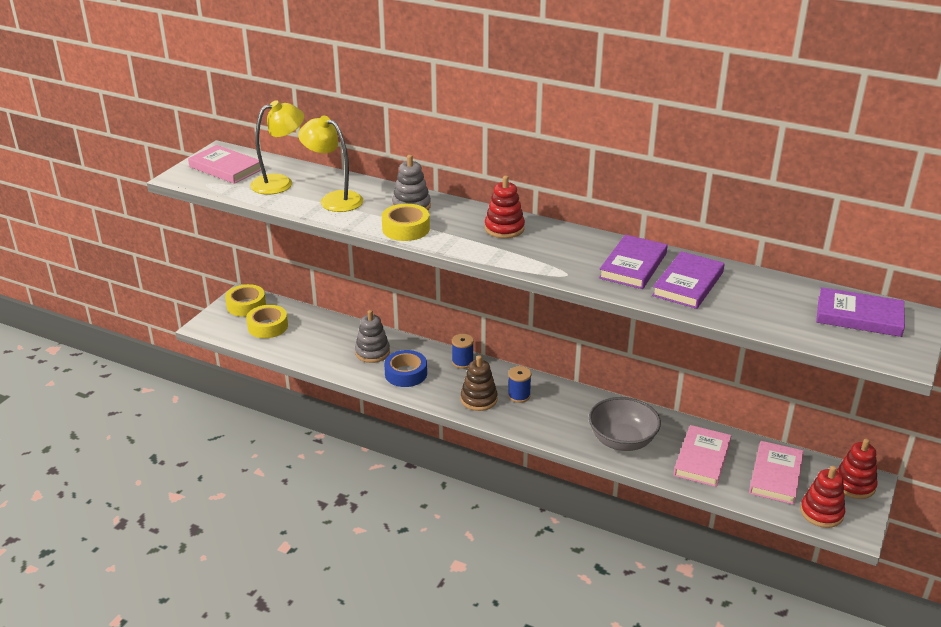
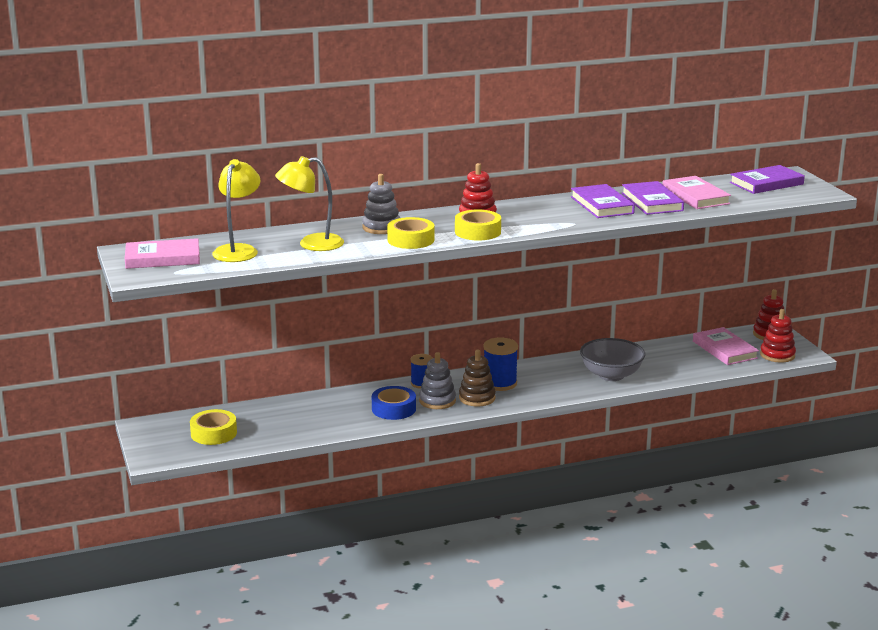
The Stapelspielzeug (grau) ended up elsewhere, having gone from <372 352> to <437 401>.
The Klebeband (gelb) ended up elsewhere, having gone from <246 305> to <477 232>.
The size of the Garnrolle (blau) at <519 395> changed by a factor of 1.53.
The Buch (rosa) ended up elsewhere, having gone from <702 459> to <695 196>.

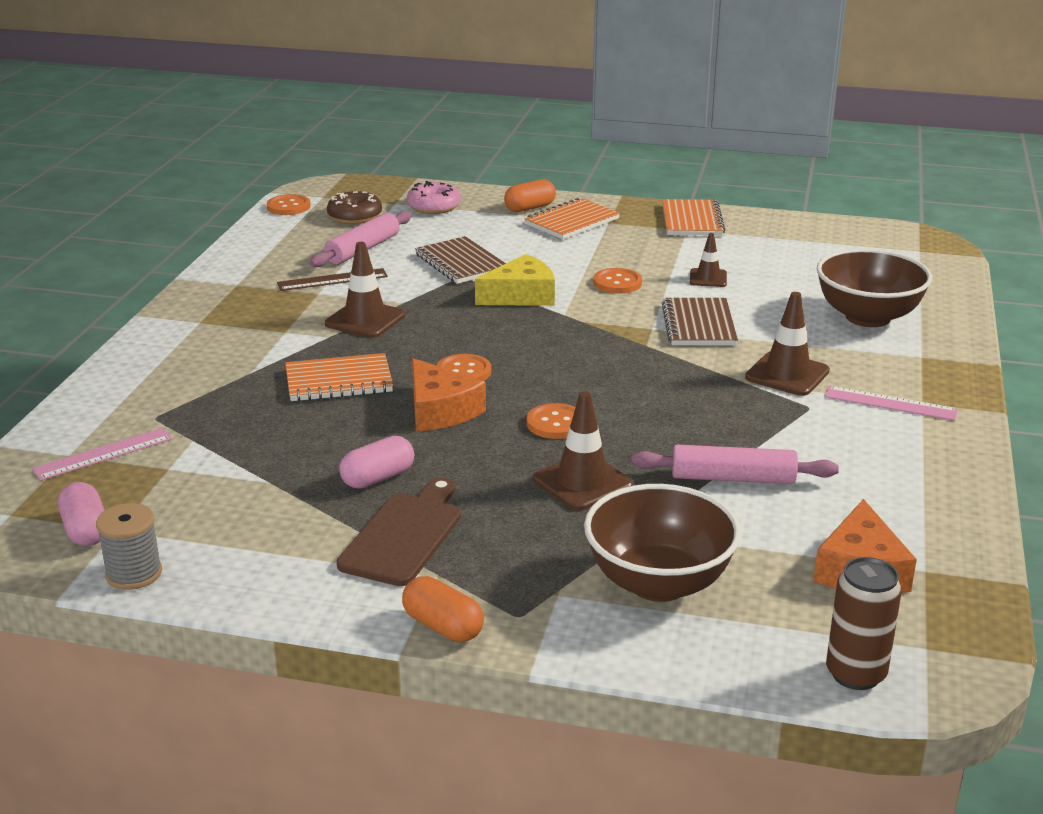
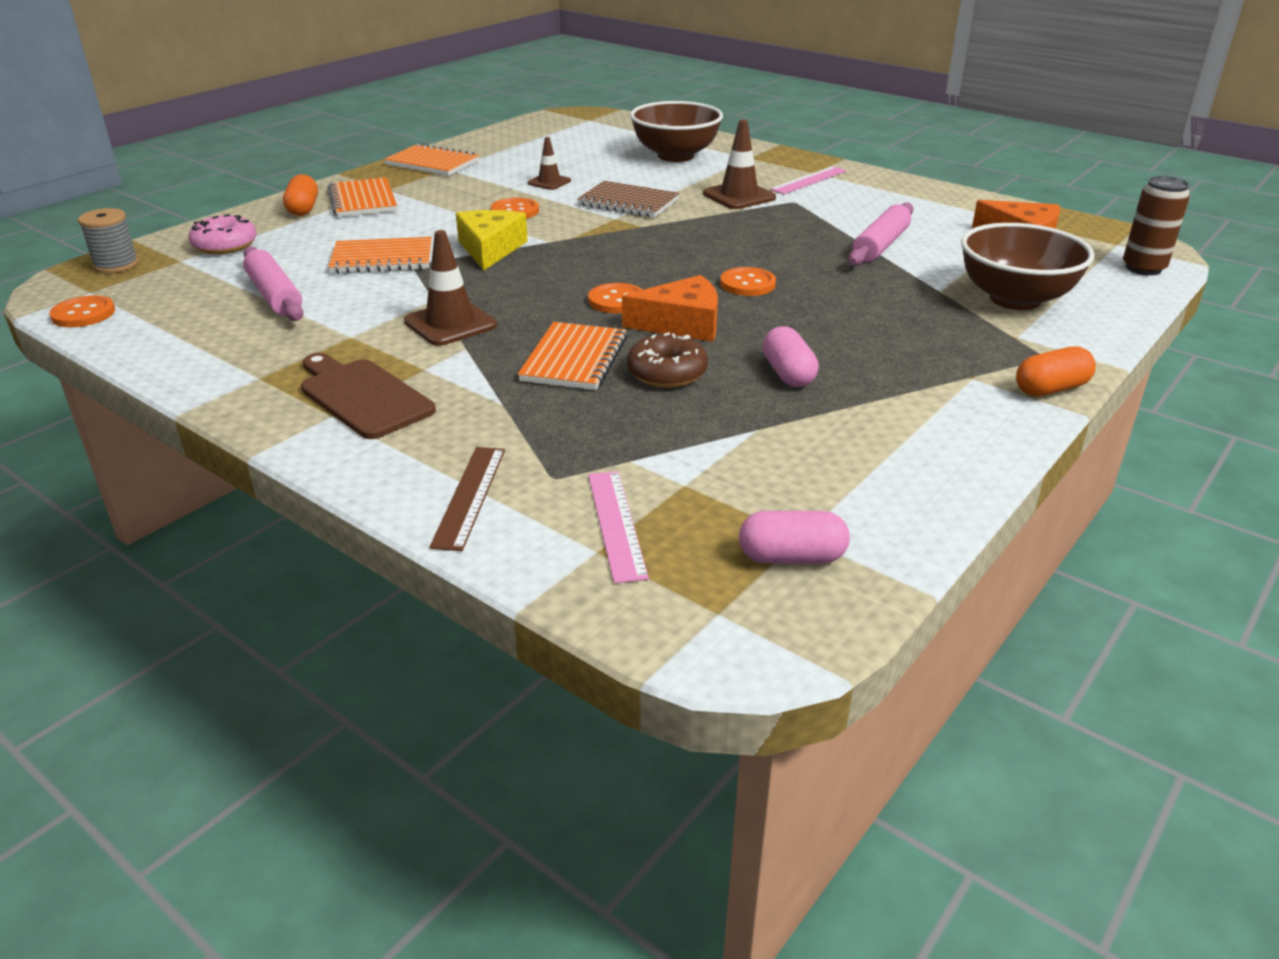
The Garnrolle (grau) ended up elsewhere, having gone from <134 573> to <116 265>.
The Schneidebrett (braun) ended up elsewhere, having gone from <404 535> to <362 396>.
What was the Notizbuch (braun) at <461 263> turned into the Notizbuch (orange) at <382 259>.
The Lineal (braun) ended up elsewhere, having gone from <332 280> to <470 496>.
The Donut (braun) ended up elsewhere, having gone from <355 217> to <667 373>.
The second view lost the Leitkegel (braun) at <582 482>.

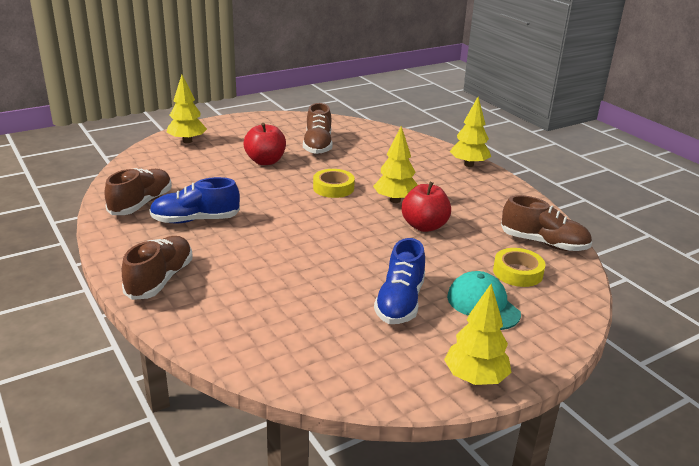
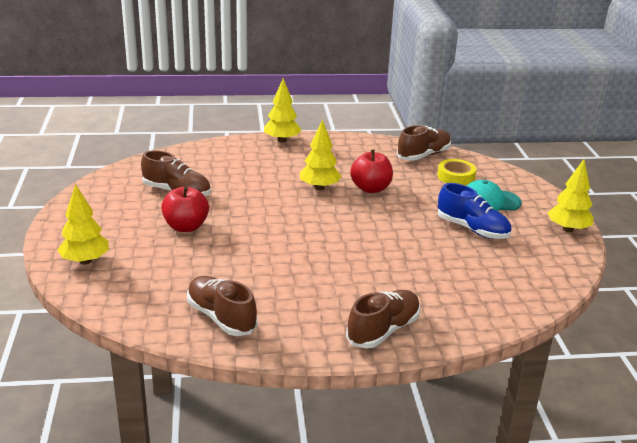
The Schuh (braun) at <160 280> ended up facing another way, 90 degrees clockwise from before.
The second view lost the Schuh (blau) at <195 220>.
The second view lost the Klebeband (gelb) at <333 188>.

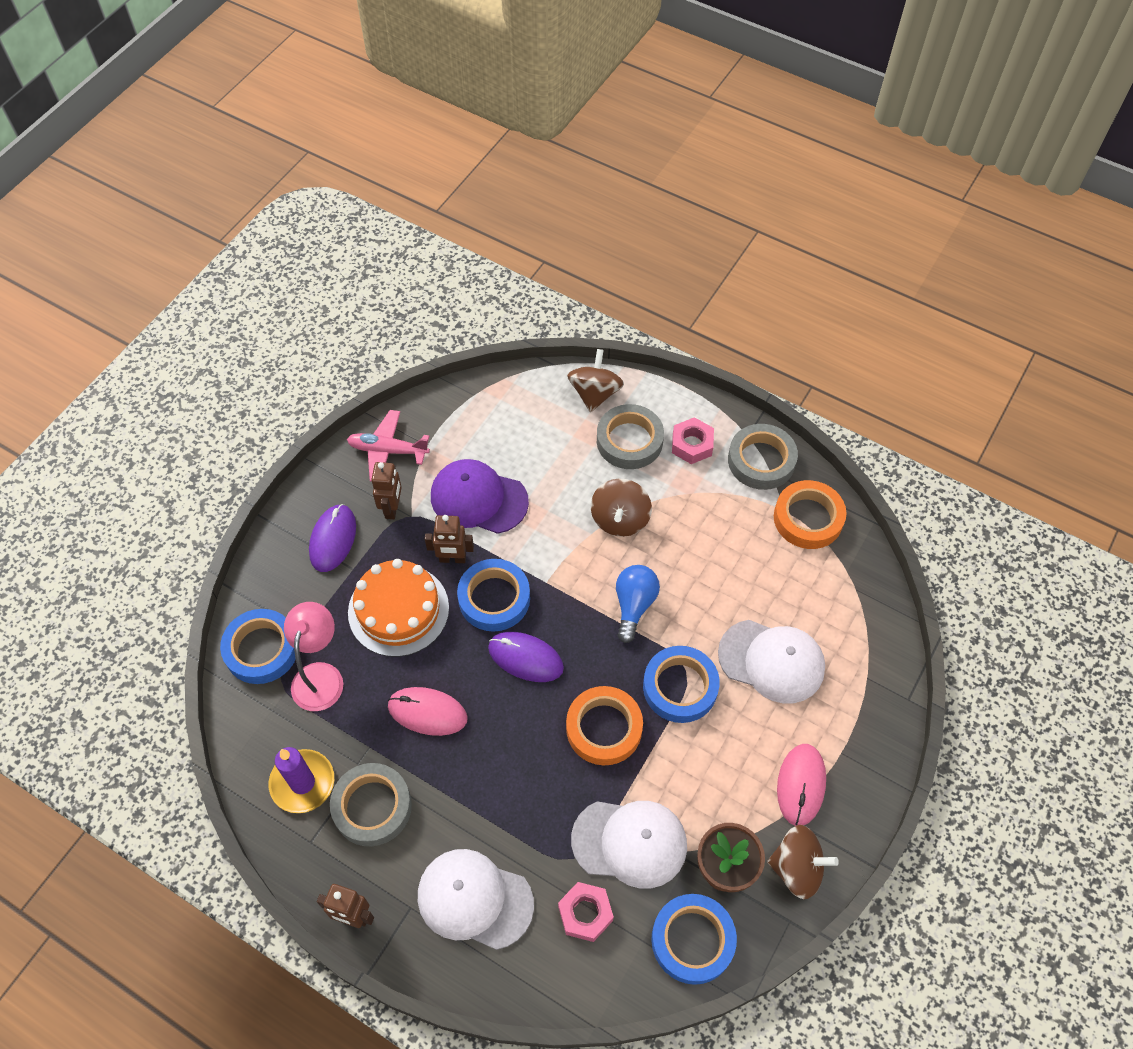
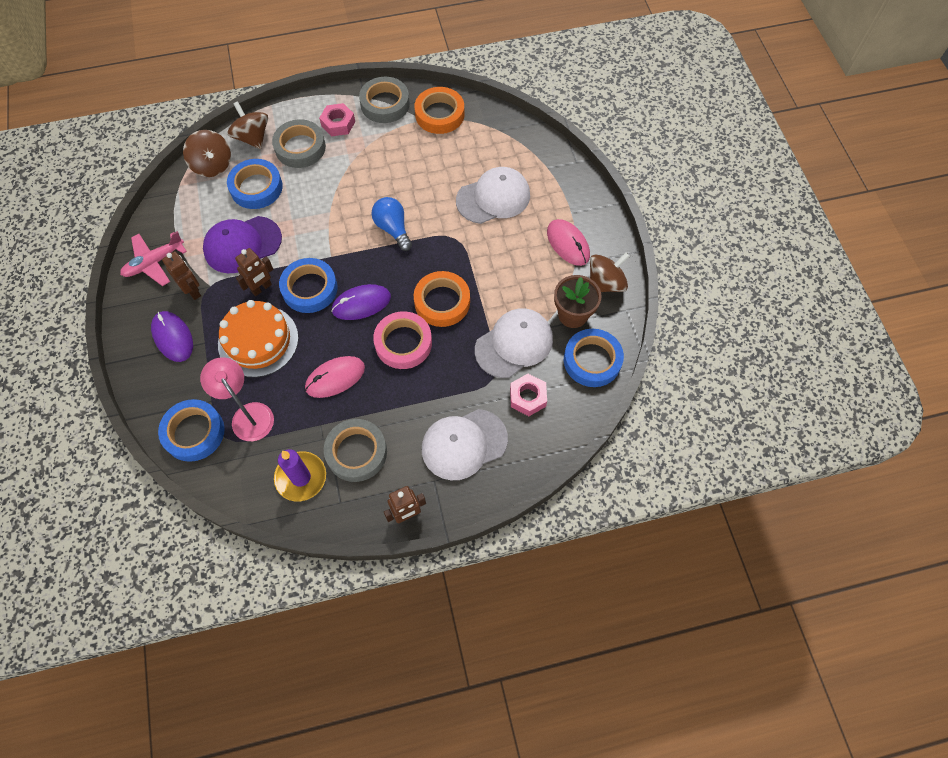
The Kreisel (braun) ended up elsewhere, having gone from <620 519> to <212 165>.
The Klebeband (blau) ended up elsewhere, having gone from <680 687> to <256 187>.
The second view gained the Klebeband (rosa) at <403 343>.

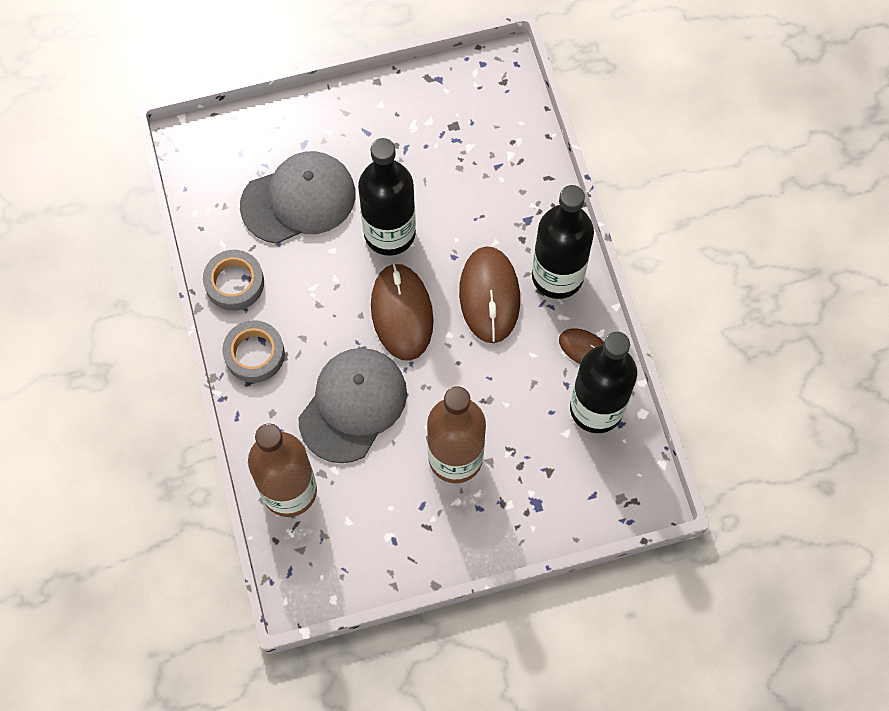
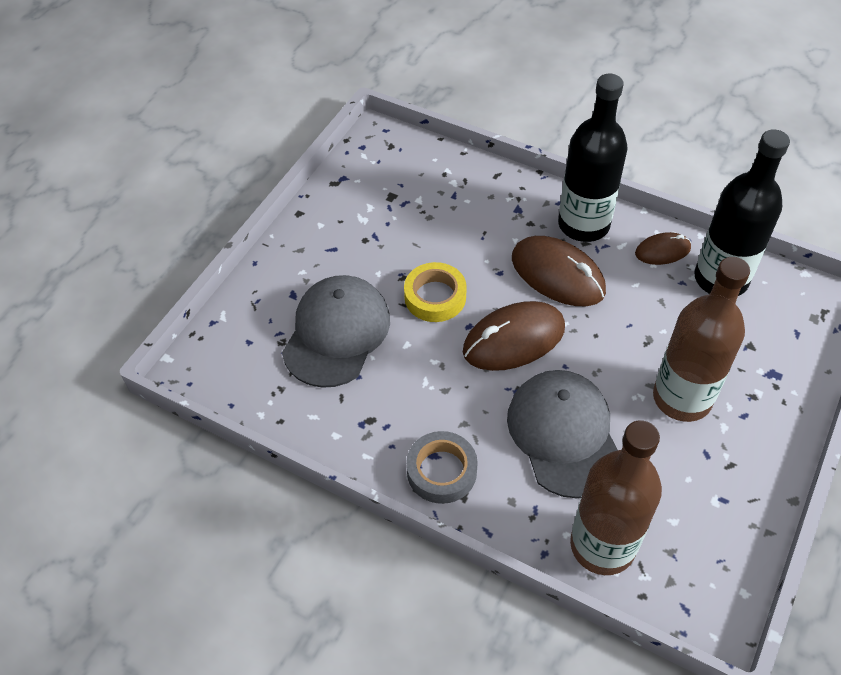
Where the Flasche (schwarz) stood at <389 233>, the Klebeband (gelb) came to stand at <435 297>.
The Computermaus (braun) at <402 313> ended up facing another way, 60 degrees counterclockwise from before.
The second view lost the Klebeband (grau) at <234 283>.

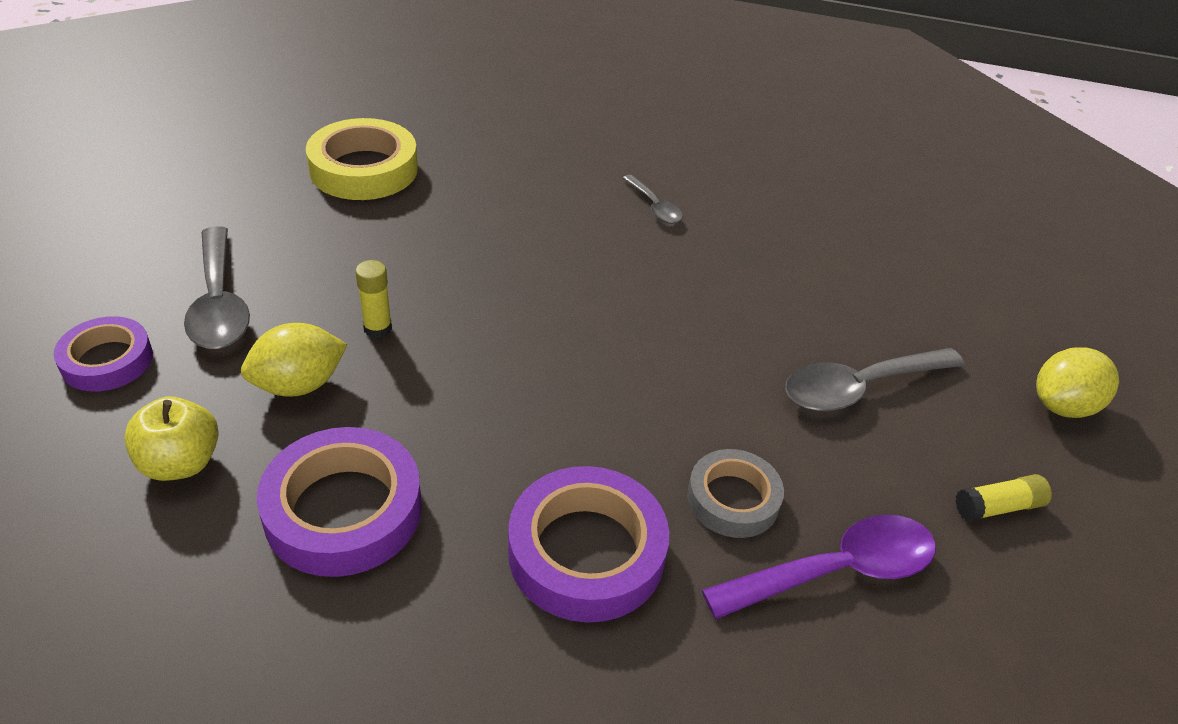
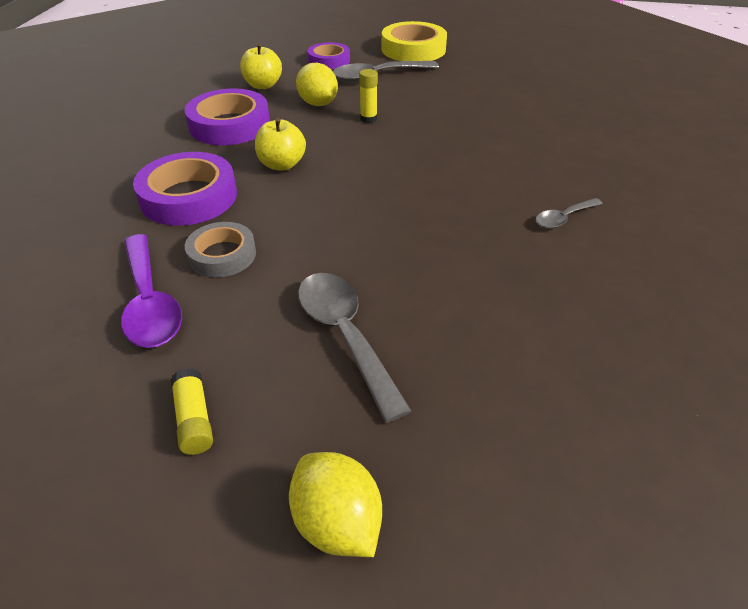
The second view gained the Apfel (gelb) at <282 165>.
The Klebeband (gelb) ended up elsewhere, having gone from <364 169> to <413 49>.

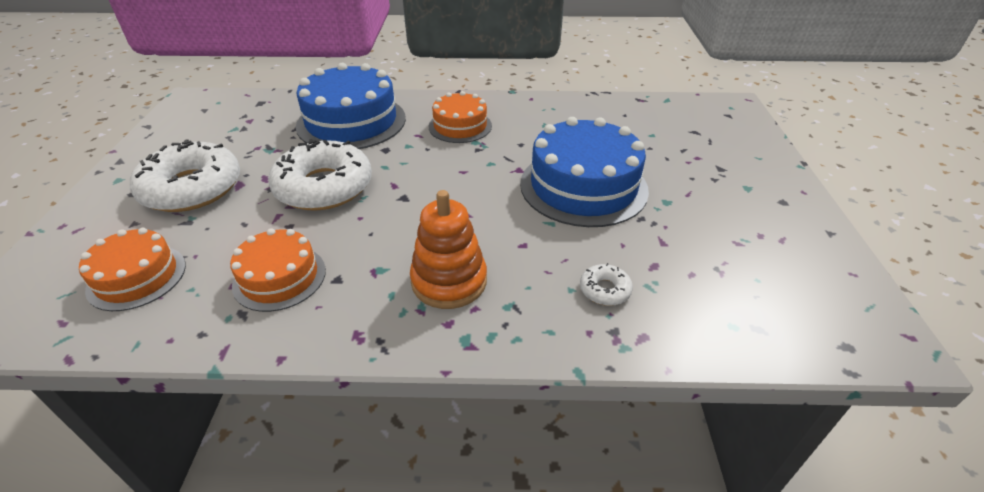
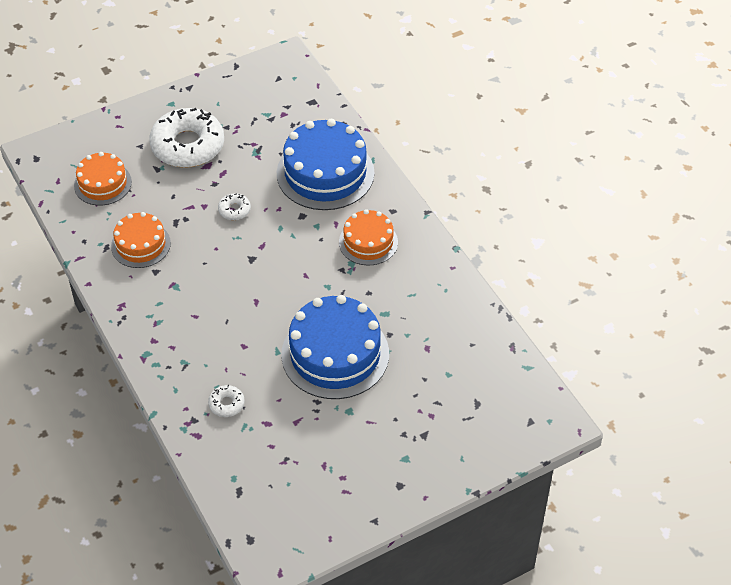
The size of the Donut (weiß) at <324 187> changed by a factor of 0.42.
The second view lost the Stapelspielzeug (orange) at <449 281>.

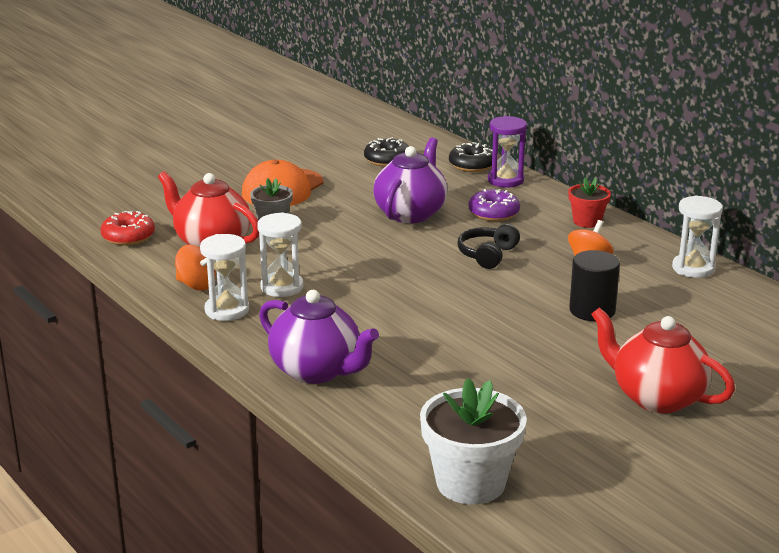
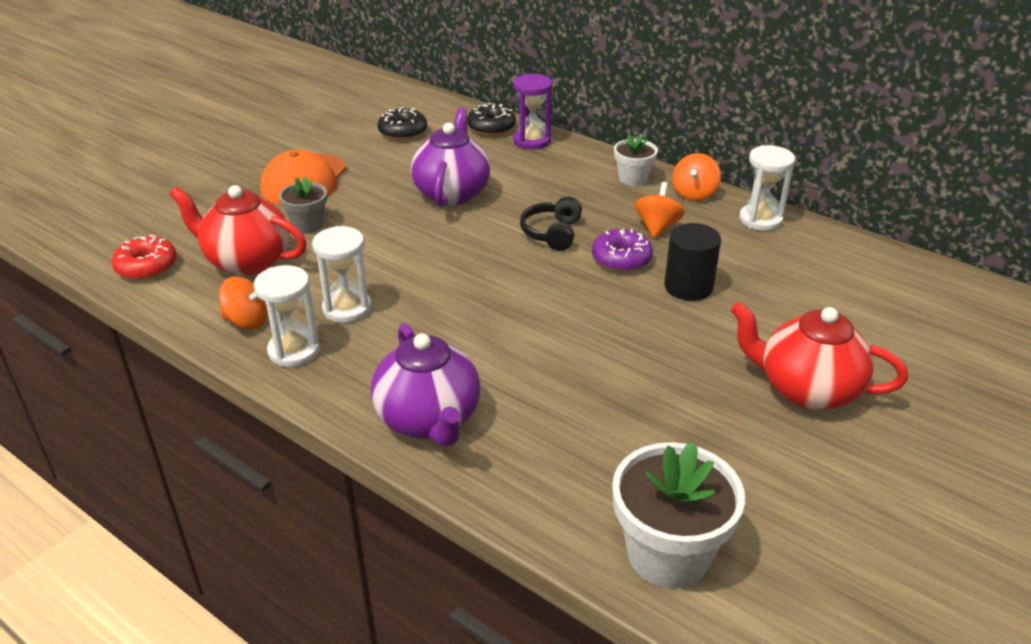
The Teekanne (lila) at <317 371> ended up facing another way, 45 degrees clockwise from before.
The Donut (lila) ended up elsewhere, having gone from <493 213> to <621 259>.
What was the Blumentopf (rot) at <587 221> turned into the Blumentopf (weiß) at <633 178>.
The second view gained the Kreisel (orange) at <694 194>.

